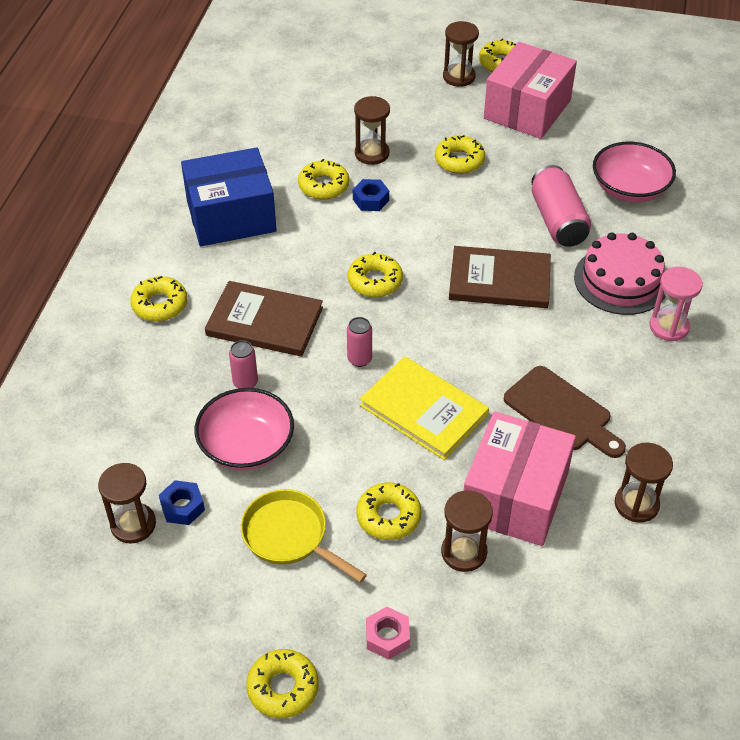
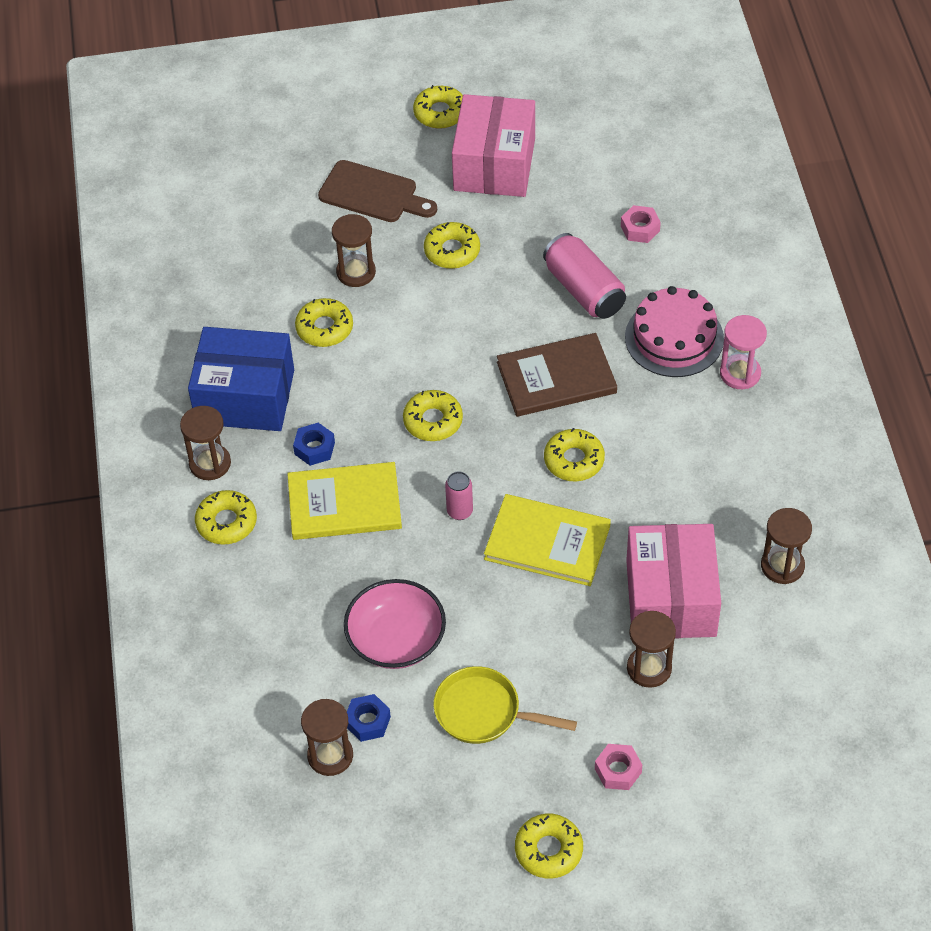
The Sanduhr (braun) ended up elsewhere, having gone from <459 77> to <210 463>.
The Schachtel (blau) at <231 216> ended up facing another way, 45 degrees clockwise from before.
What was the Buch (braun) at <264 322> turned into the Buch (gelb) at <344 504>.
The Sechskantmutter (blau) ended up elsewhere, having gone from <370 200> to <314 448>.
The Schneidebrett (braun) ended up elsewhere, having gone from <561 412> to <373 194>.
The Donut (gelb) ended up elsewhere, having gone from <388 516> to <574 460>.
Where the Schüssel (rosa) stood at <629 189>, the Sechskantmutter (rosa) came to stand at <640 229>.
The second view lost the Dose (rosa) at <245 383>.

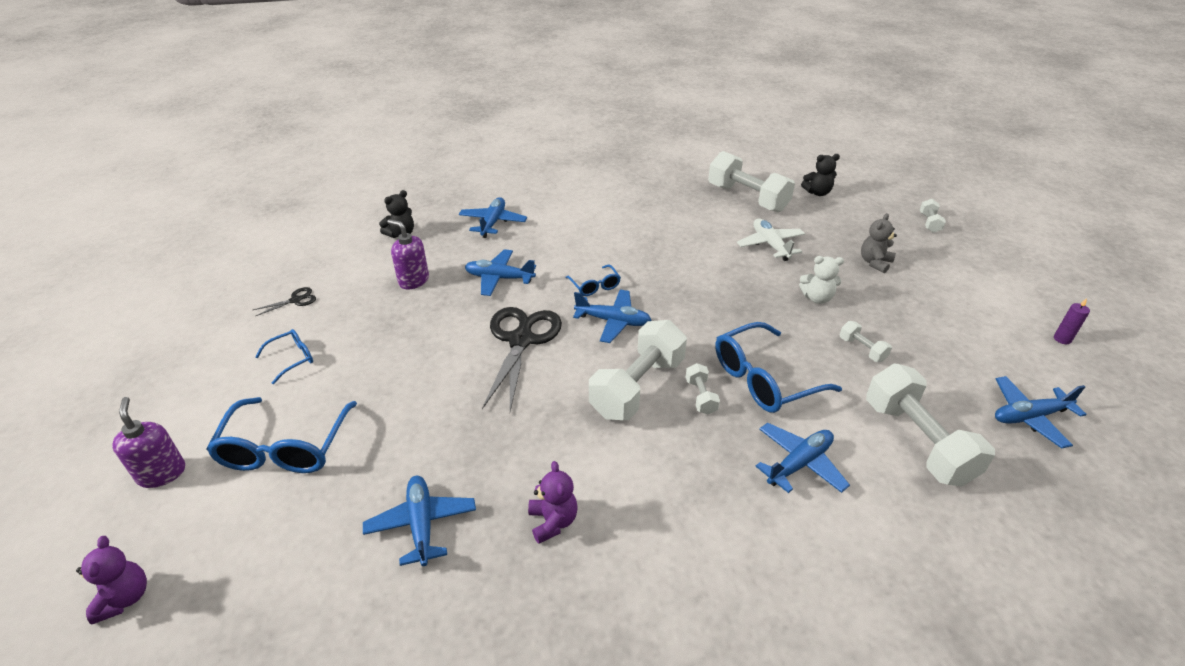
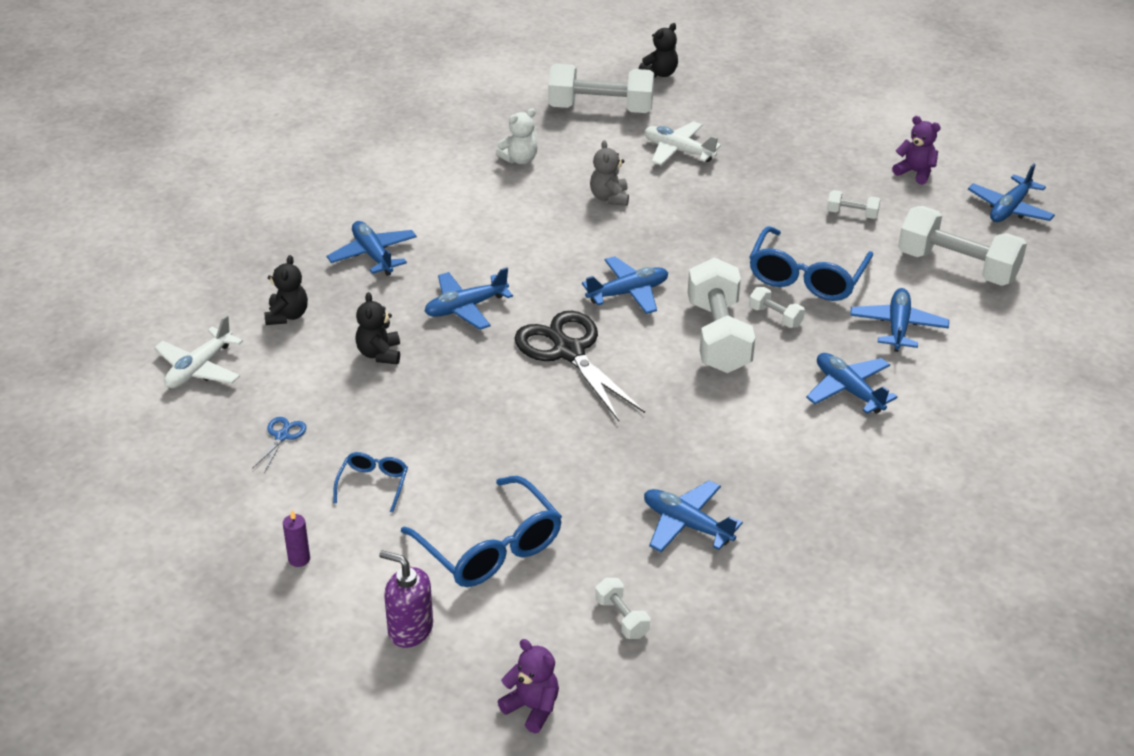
The second view gained the Flugzeug (weiß) at <199 368>.
What was the Schere (schwarz) at <295 300> turned into the Schere (blau) at <282 436>.
The Kerze (lila) ended up elsewhere, having gone from <1062 339> to <299 559>.
Where the Seifenspender (lila) stood at <413 280>, the Teddybär (schwarz) came to stand at <379 354>.
The Teddybär (weiß) ended up elsewhere, having gone from <817 298> to <519 159>.
The Teddybär (grau) ended up elsewhere, having gone from <874 263> to <609 198>.
The Hantel (weiß) ended up elsewhere, having gone from <929 223> to <622 618>.
The second view gained the Flugzeug (blau) at <848 390>.
The Teddybär (lila) ended up elsewhere, having gone from <553 521> to <915 172>.
The second view lost the Brille (blau) at <594 286>.

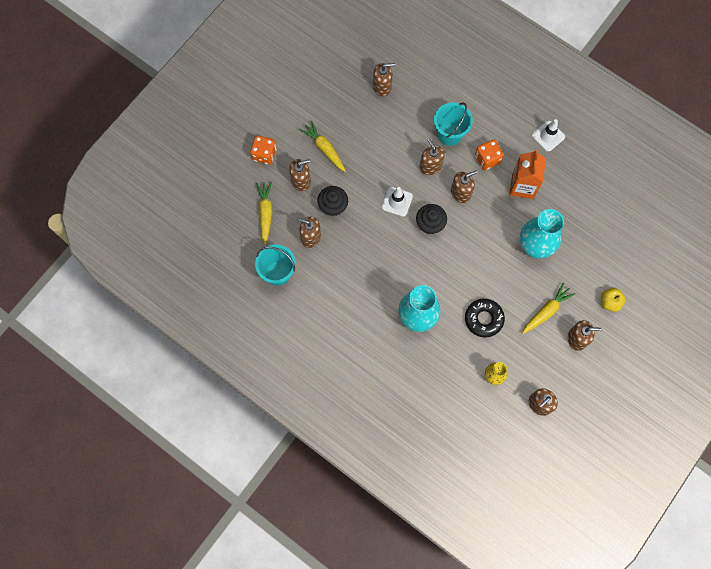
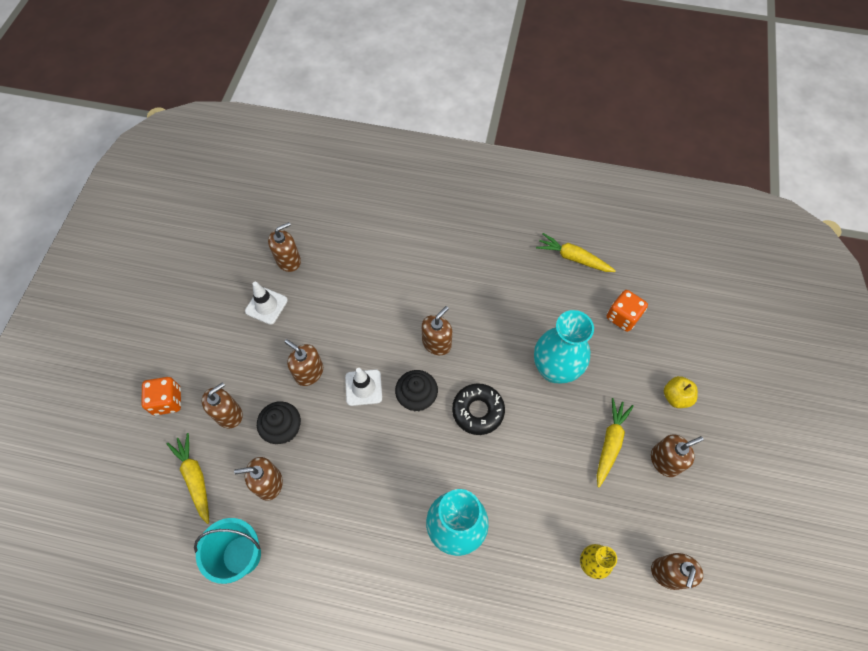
The Leitkegel (weiß) ended up elsewhere, having gone from <548 136> to <266 306>.
The Seifenspender (braun) ended up elsewhere, having gone from <430 166> to <309 372>.
The Donut (schwarz) ended up elsewhere, having gone from <483 319> to <478 411>.
The Karotte (gelb) ended up elsewhere, having gone from <324 149> to <573 258>.
The Spielwürfel (orange) ended up elsewhere, having gone from <487 159> to <622 317>.
The second view lost the Eimer (türkis) at <449 134>.
The second view lost the Getränkekarton (orange) at <522 186>.

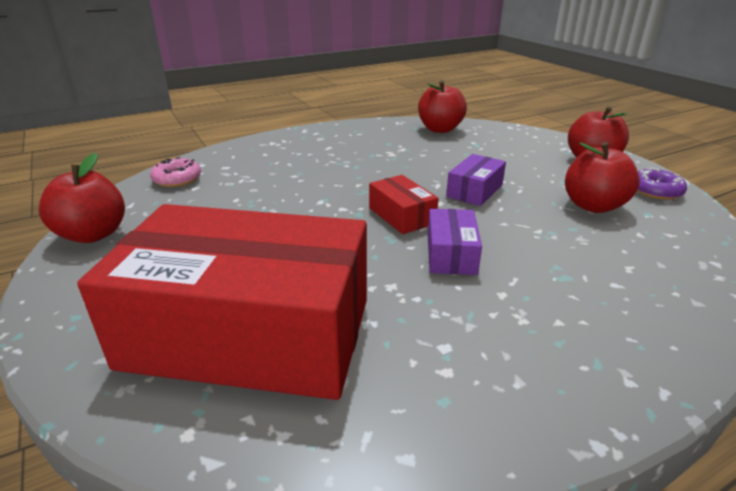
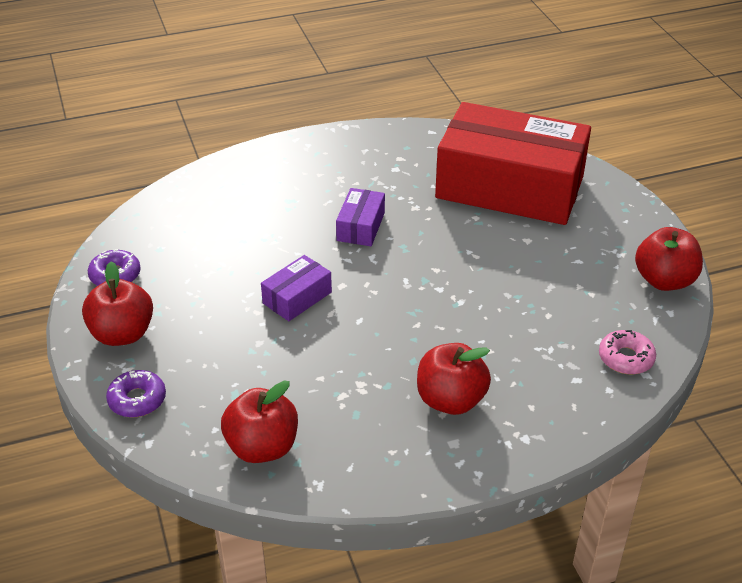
The second view gained the Donut (lila) at <137 400>.
The Apfel (rot) ended up elsewhere, having gone from <593 206> to <450 400>.
The second view lost the Schachtel (rot) at <401 216>.

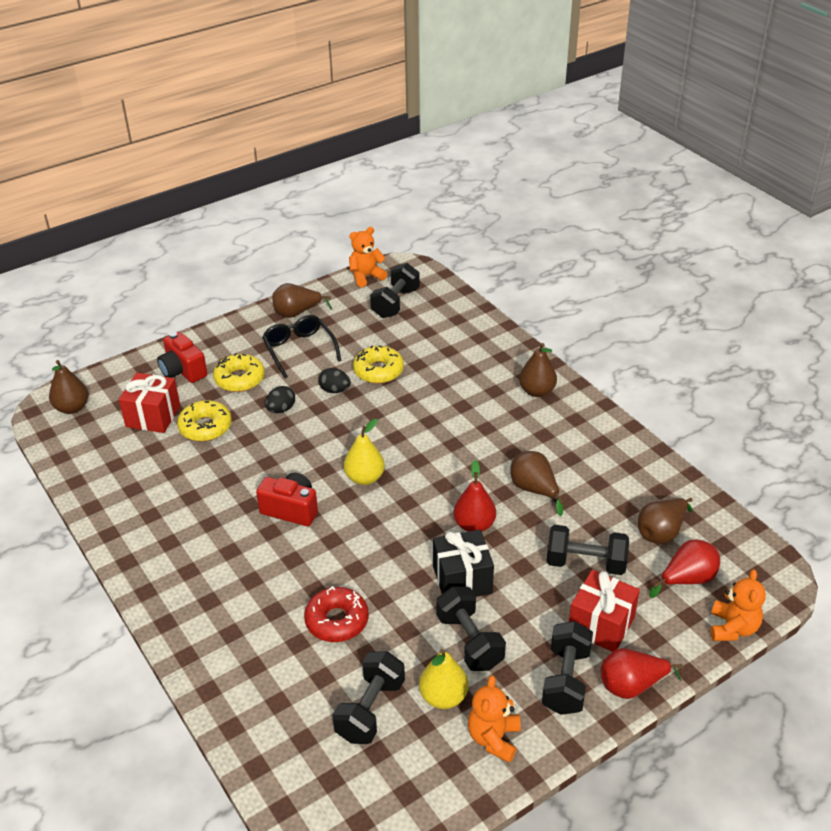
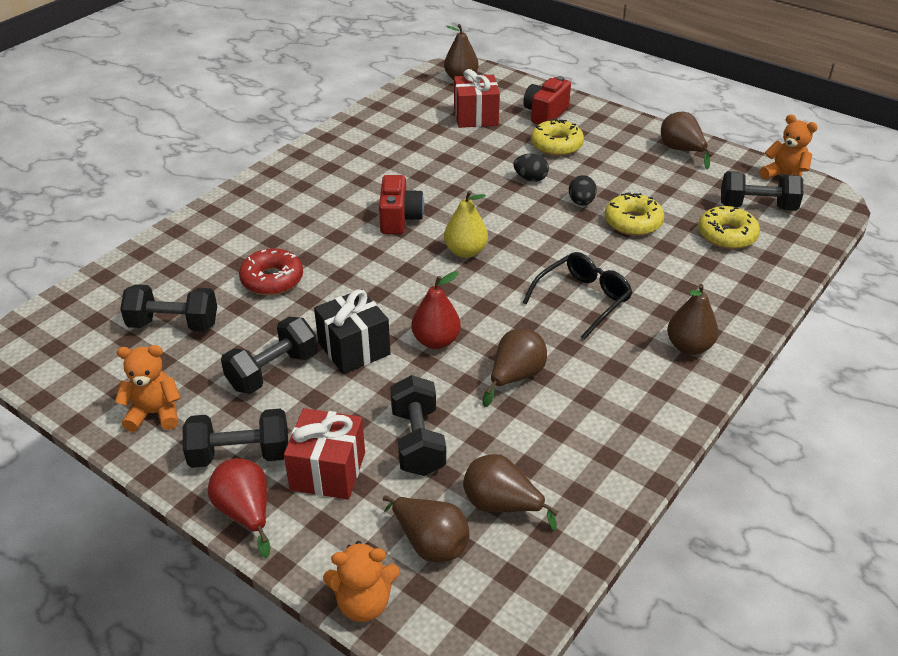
What was the Birne (rot) at <687 579> turned into the Birne (braun) at <430 543>.
The Brille (schwarz) ended up elsewhere, having gone from <299 349> to <583 299>.
The Donut (gelb) ended up elsewhere, having gone from <205 427> to <727 235>.
The second view lost the Birne (gelb) at <443 697>.

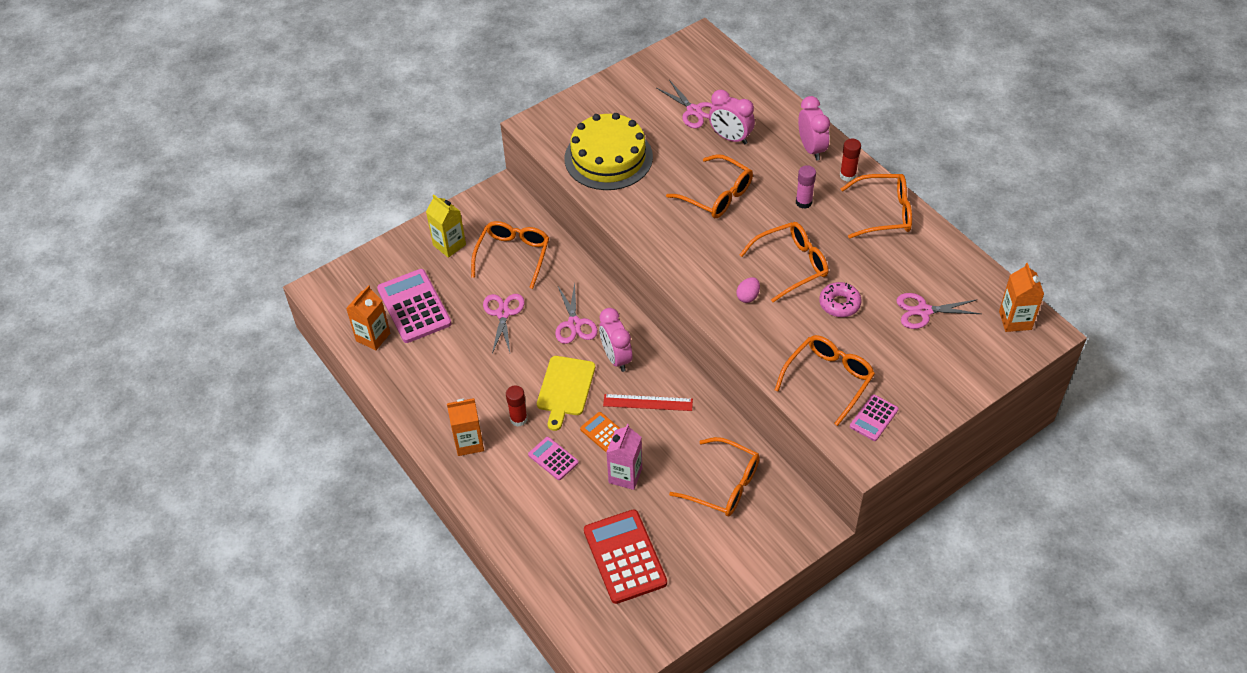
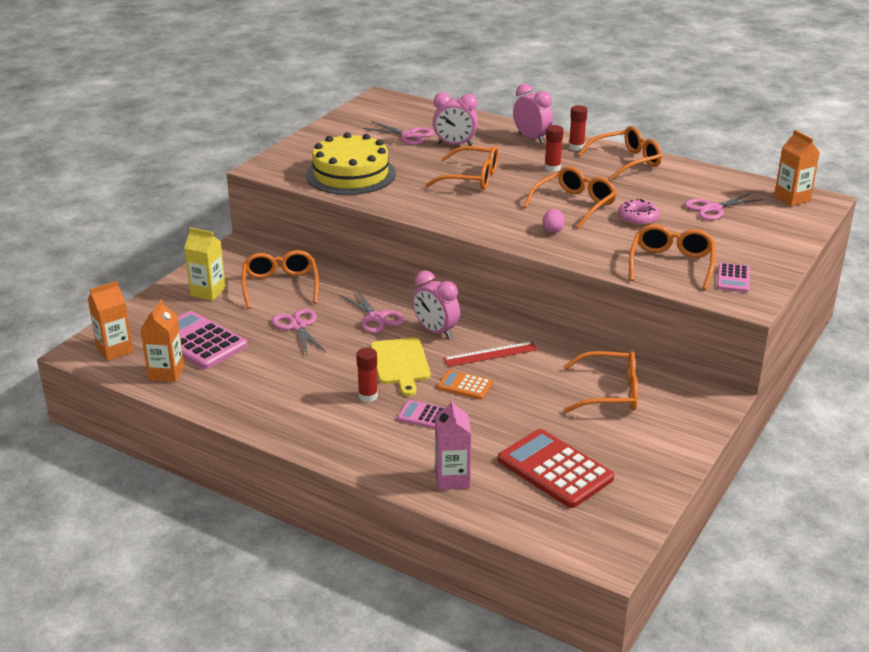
The Getränkekarton (orange) ended up elsewhere, having gone from <469 443> to <115 350>.
The Getränkekarton (rosa) ended up elsewhere, having gone from <625 475> to <452 478>.
What was the Klebestift (rosa) at <803 202> turned into the Klebestift (rot) at <552 168>.

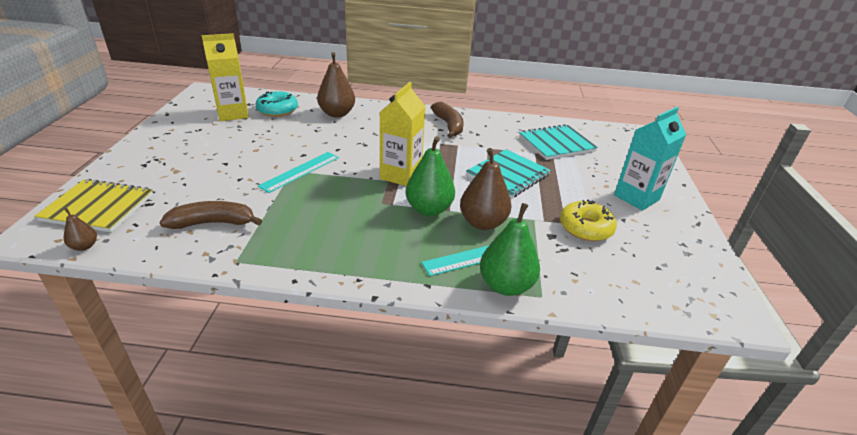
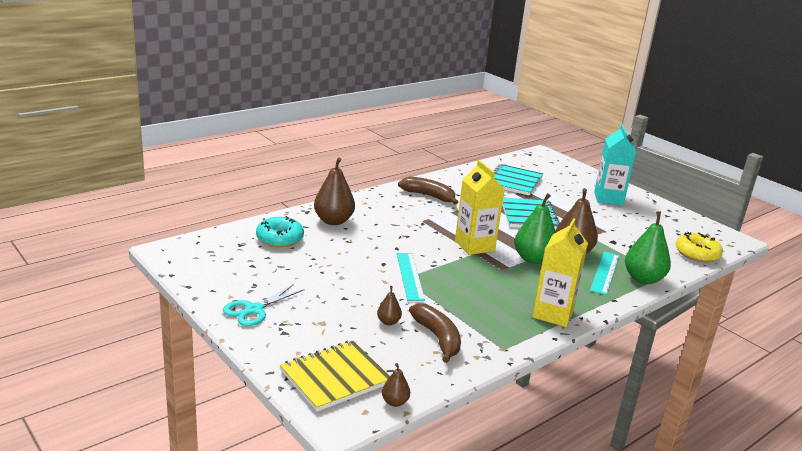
The second view gained the Schere (türkis) at <254 310>.
The second view gained the Birne (braun) at <388 322>.
The Banane (braun) at <213 223> ended up facing another way, 120 degrees clockwise from before.
The Getränkekarton (gelb) ended up elsewhere, having gone from <233 114> to <553 314>.
The Donut (gelb) ended up elsewhere, having gone from <585 228> to <697 254>.

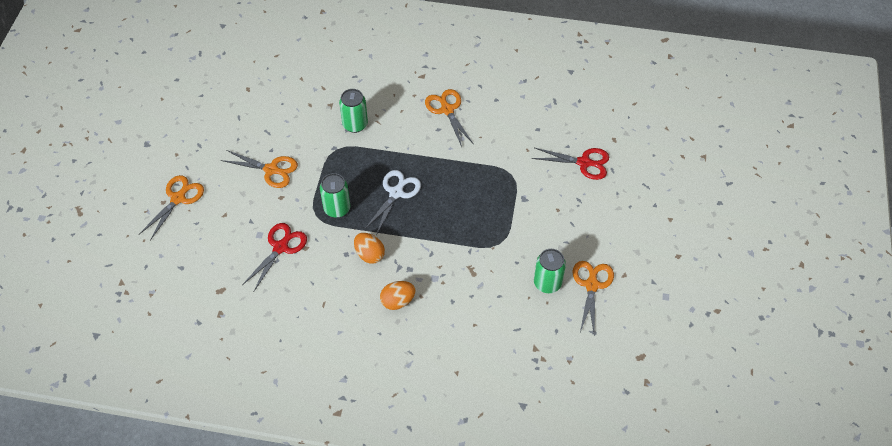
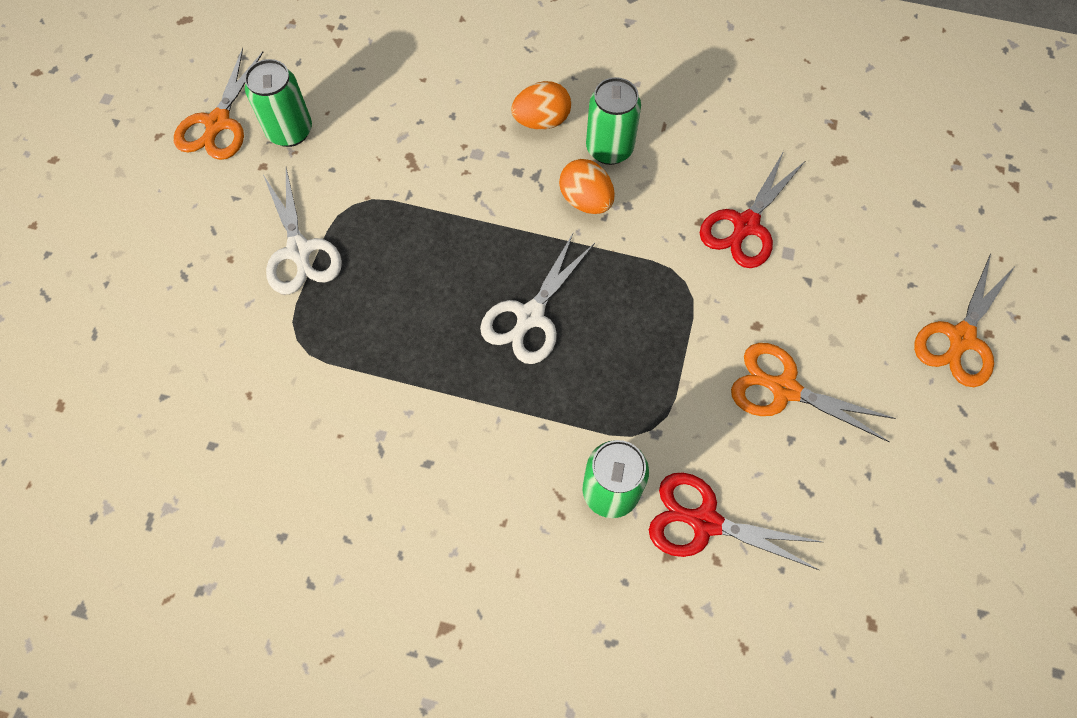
The second view gained the Schere (weiß) at <299 251>.
The Dose (grün) ended up elsewhere, having gone from <337 208> to <609 149>.
The Schere (rot) ended up elsewhere, having gone from <584 163> to <704 522>.
The second view lost the Schere (orange) at <447 109>.

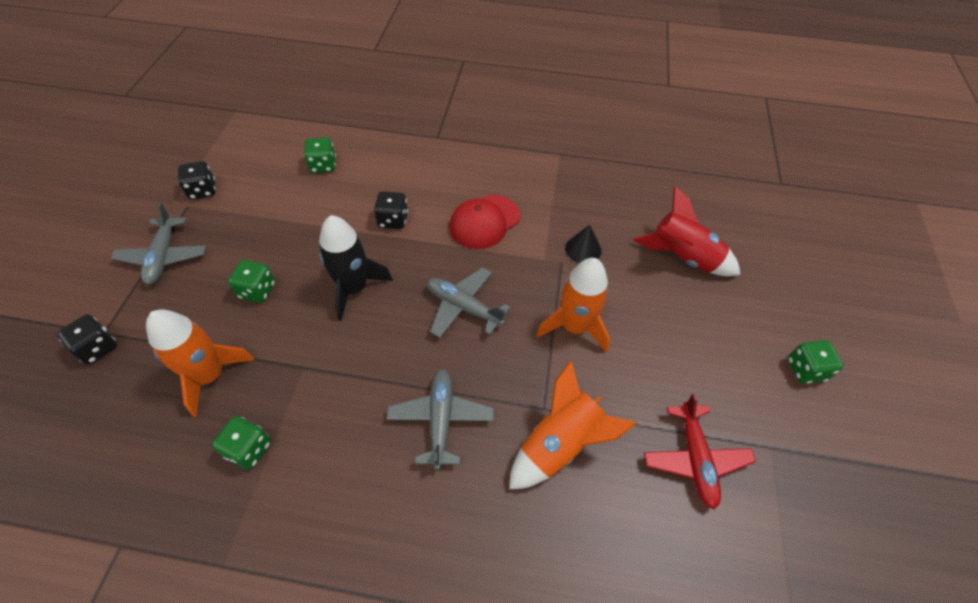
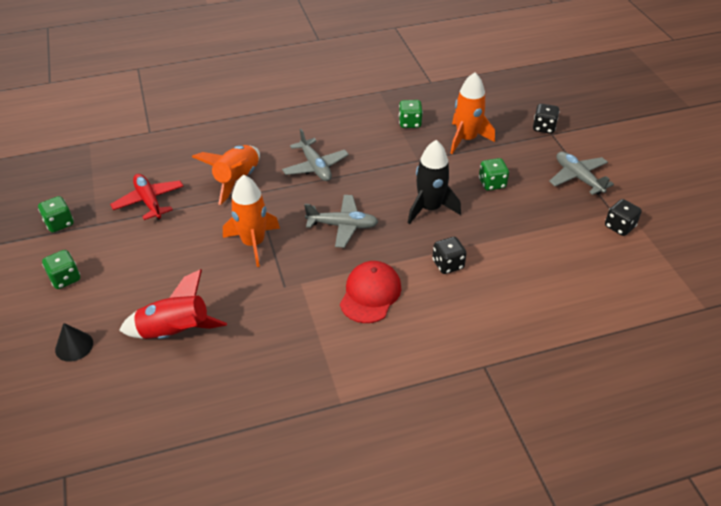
The Spielwürfel (grün) ended up elsewhere, having gone from <323 165> to <59 223>.
The Kegel (schwarz) ended up elsewhere, having gone from <583 249> to <74 346>.

